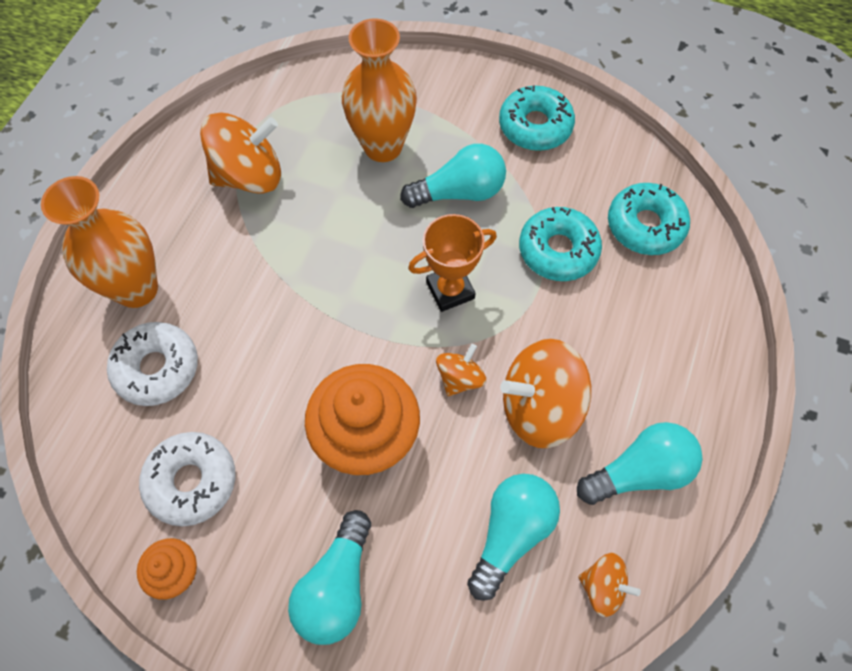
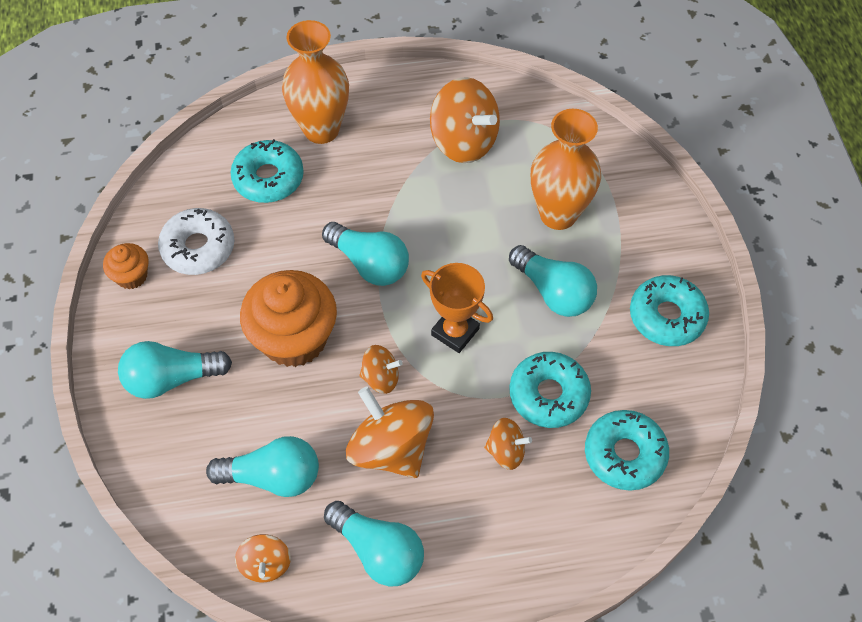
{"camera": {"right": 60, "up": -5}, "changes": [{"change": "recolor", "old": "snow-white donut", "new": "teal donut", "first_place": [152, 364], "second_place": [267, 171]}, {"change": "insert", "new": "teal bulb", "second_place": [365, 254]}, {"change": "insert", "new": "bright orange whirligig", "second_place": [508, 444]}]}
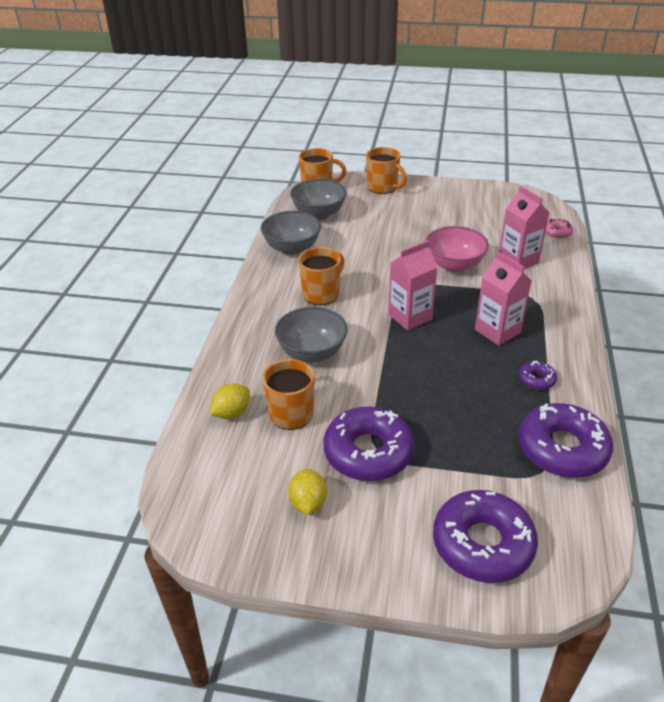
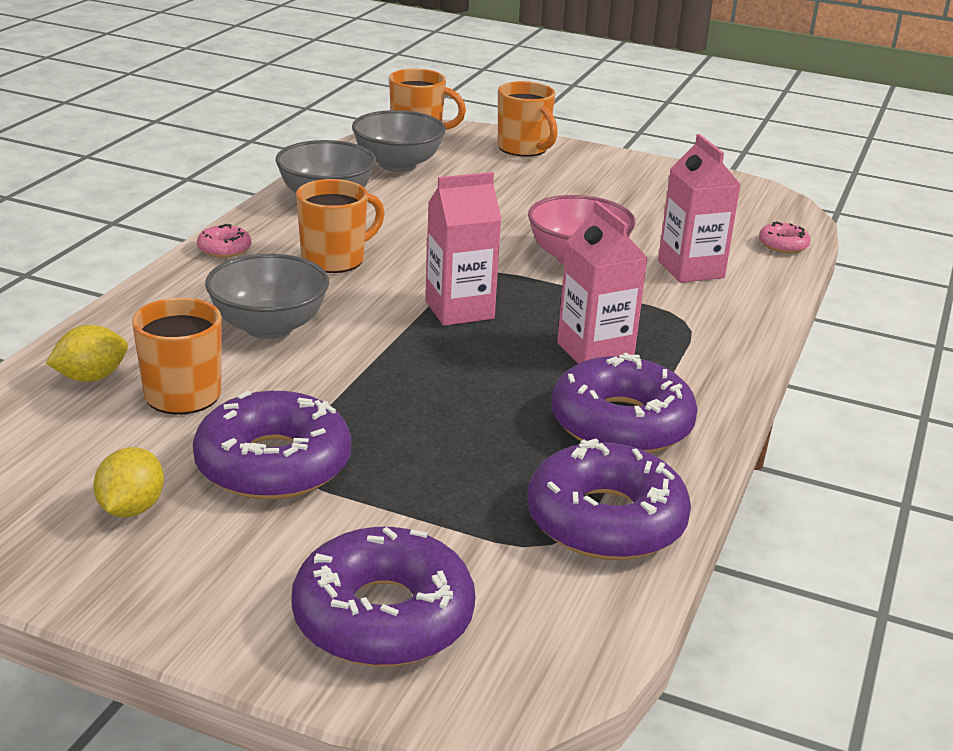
{"camera": {"right": 10, "up": -10}, "changes": [{"change": "insert", "new": "pink donut", "second_place": [224, 241]}, {"change": "resize", "old": "violet donut", "first_place": [538, 375], "second_place": [624, 403], "factor": 2.19}]}
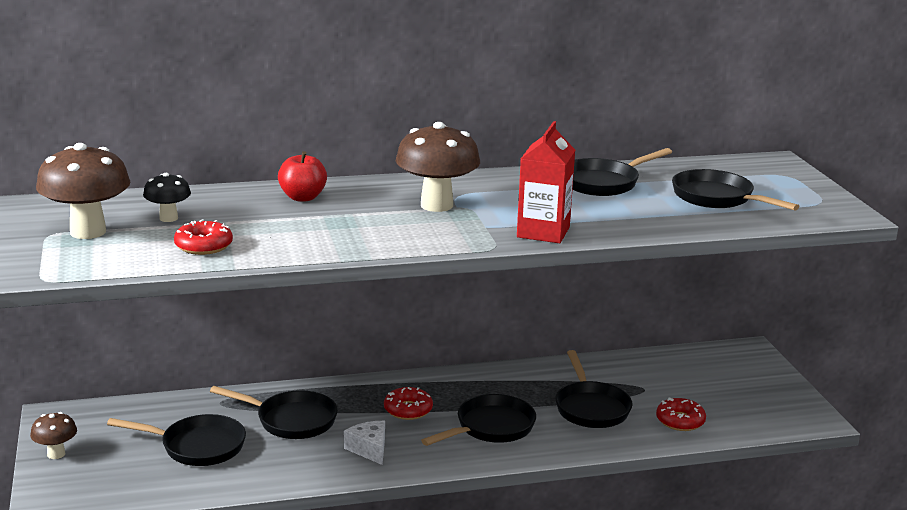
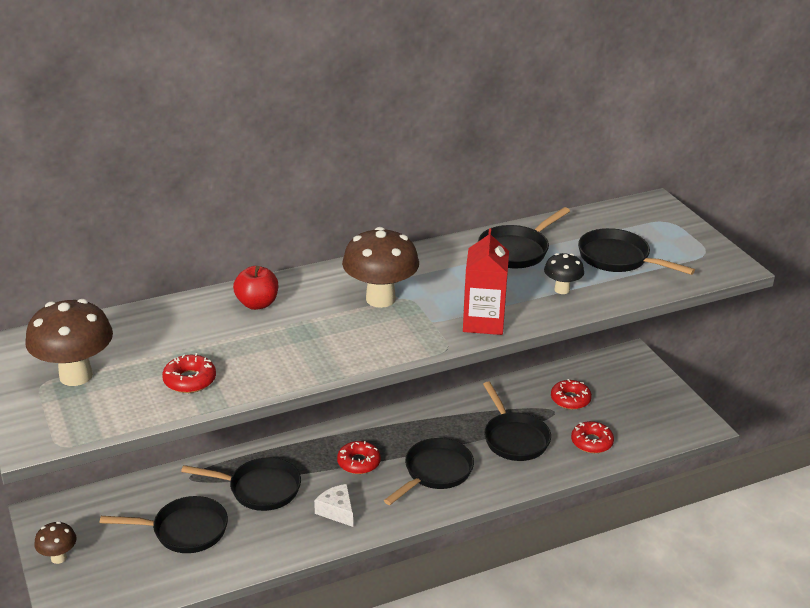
{"camera": {"right": -10, "up": 10}, "changes": [{"change": "move", "old": "ebony toadstool", "first_place": [167, 197], "second_place": [564, 273]}, {"change": "insert", "new": "red donut", "second_place": [571, 394]}]}
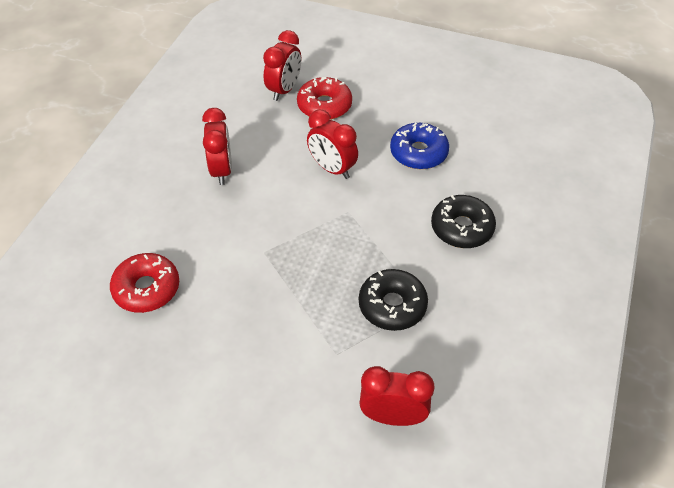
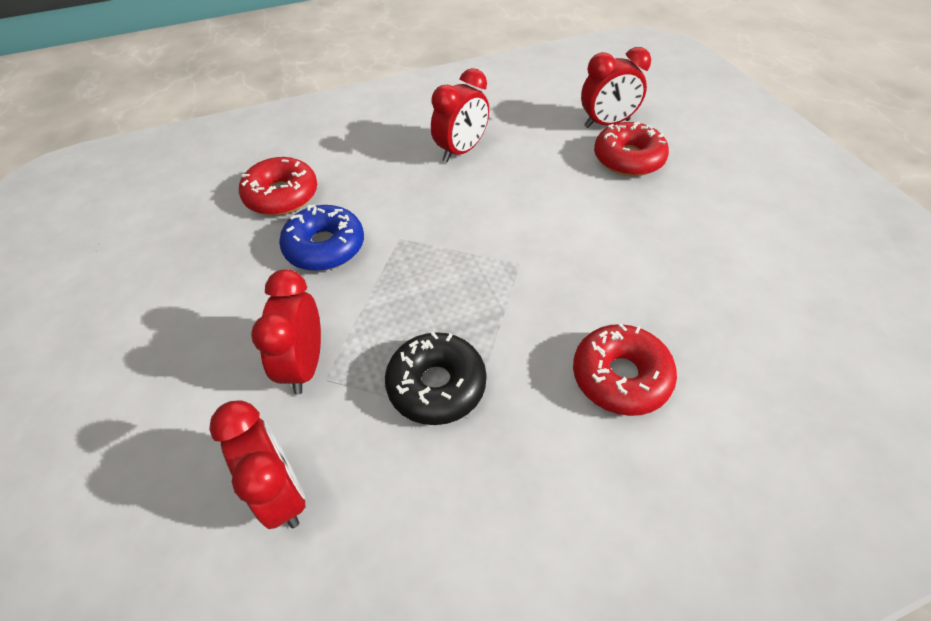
{"camera": {"right": 50, "up": 0}, "changes": [{"change": "move", "old": "red bedside clock", "first_place": [332, 144], "second_place": [286, 332]}, {"change": "move", "old": "blue donut", "first_place": [419, 146], "second_place": [321, 237]}, {"change": "recolor", "old": "ebony donut", "new": "red donut", "first_place": [463, 221], "second_place": [625, 369]}]}
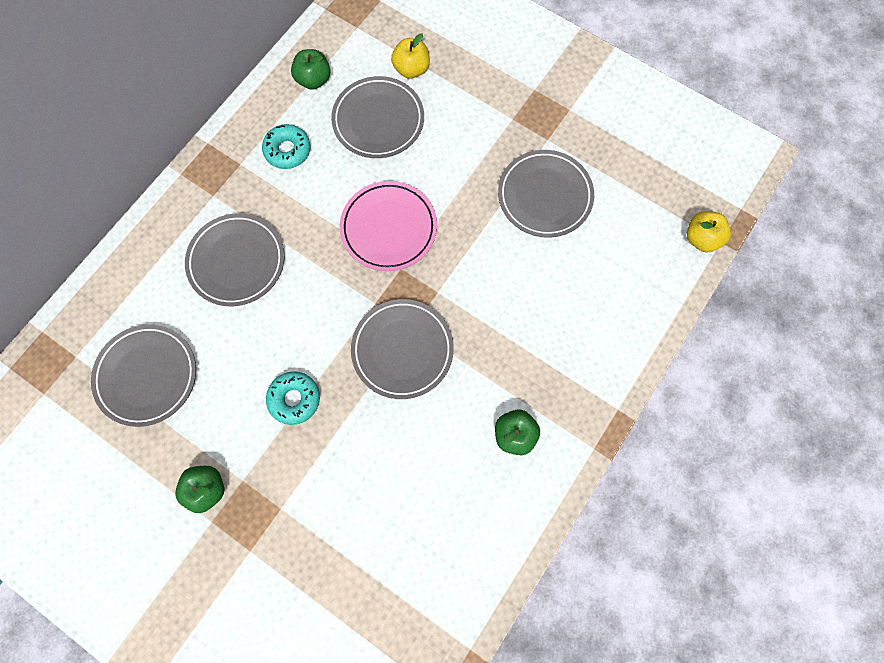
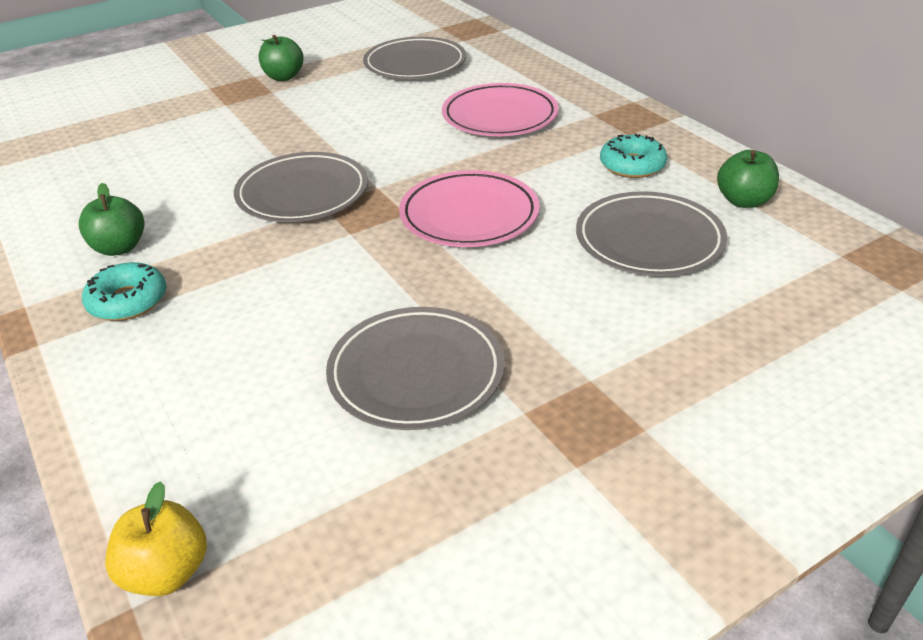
{"camera": {"right": 115, "up": -35}, "changes": [{"change": "move", "old": "teal donut", "first_place": [293, 398], "second_place": [124, 291]}, {"change": "recolor", "old": "gray plate", "new": "pink plate", "first_place": [234, 259], "second_place": [500, 109]}, {"change": "delete", "old": "yellow toy apple", "first_place": [410, 56]}]}
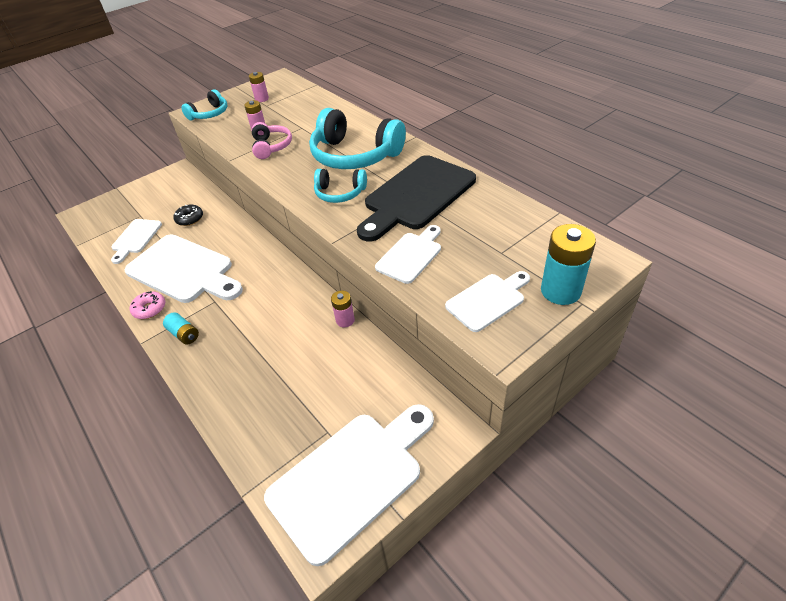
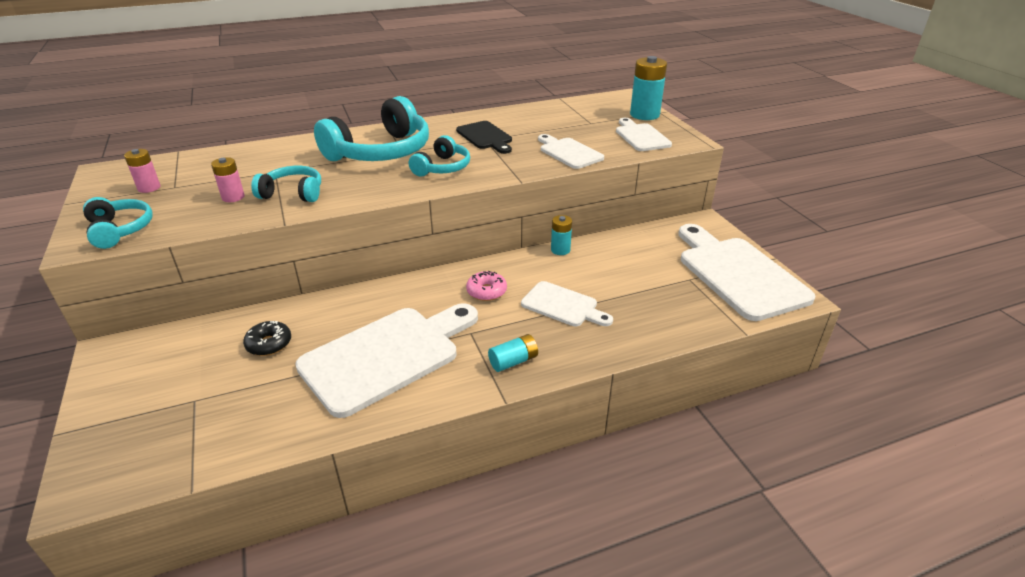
{"camera": {"right": -75, "up": -10}, "changes": [{"change": "recolor", "old": "pink headphones", "new": "teal headphones", "first_place": [272, 140], "second_place": [286, 184]}, {"change": "resize", "old": "ebony cutting board", "first_place": [416, 198], "second_place": [484, 137], "factor": 0.54}, {"change": "move", "old": "pink donut", "first_place": [147, 305], "second_place": [486, 286]}, {"change": "move", "old": "snow-white cutting board", "first_place": [136, 241], "second_place": [567, 304]}, {"change": "recolor", "old": "pink power cell", "new": "teal power cell", "first_place": [343, 309], "second_place": [561, 235]}]}
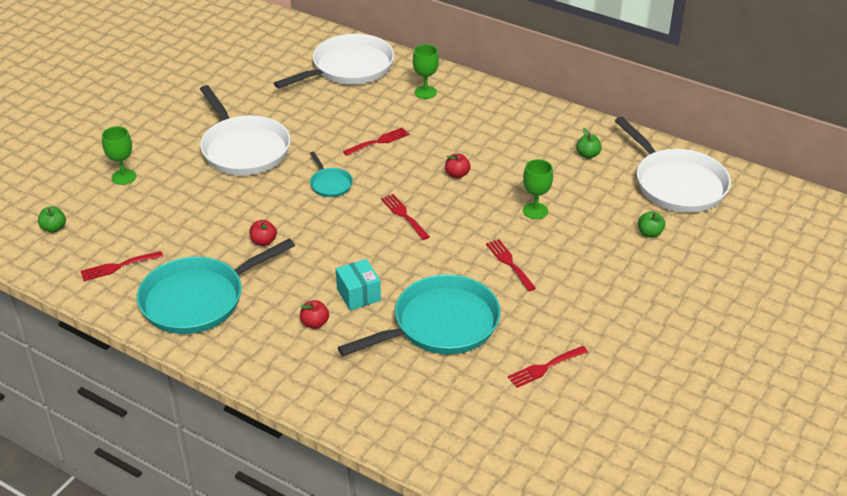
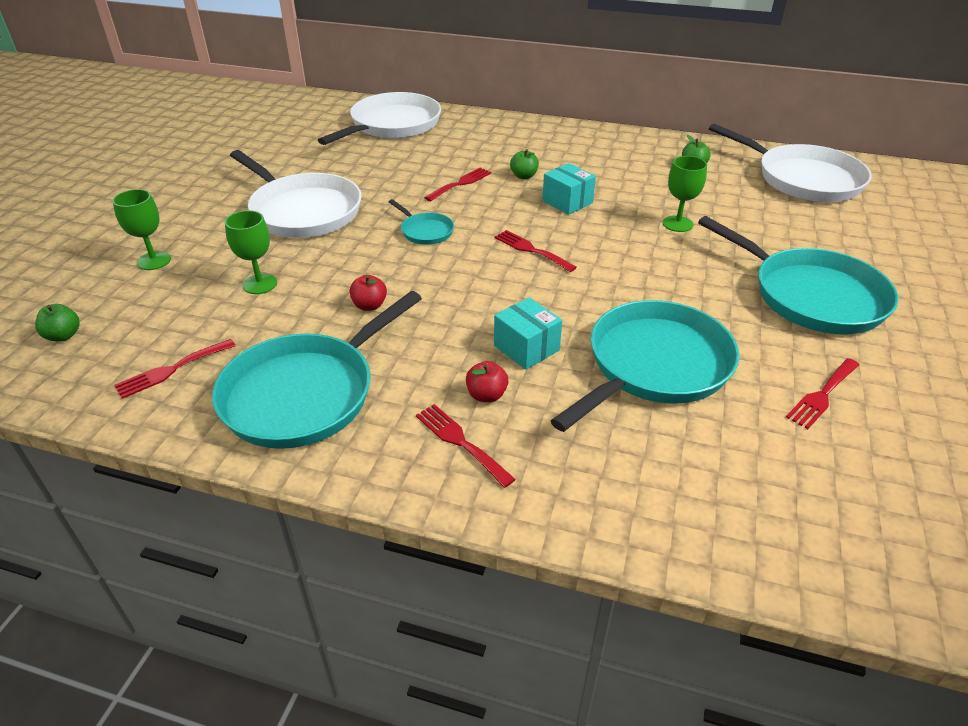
{"camera": {"right": -15, "up": 0}, "changes": [{"change": "move", "old": "emerald chalice", "first_place": [426, 71], "second_place": [251, 252]}, {"change": "move", "old": "red dinner fork", "first_place": [511, 265], "second_place": [466, 446]}, {"change": "move", "old": "emerald toy apple", "first_place": [651, 224], "second_place": [524, 164]}, {"change": "replace", "old": "red toy apple", "new": "teal parcel", "first_place": [457, 166], "second_place": [569, 189]}, {"change": "insert", "new": "teal skillet", "second_place": [798, 275]}]}
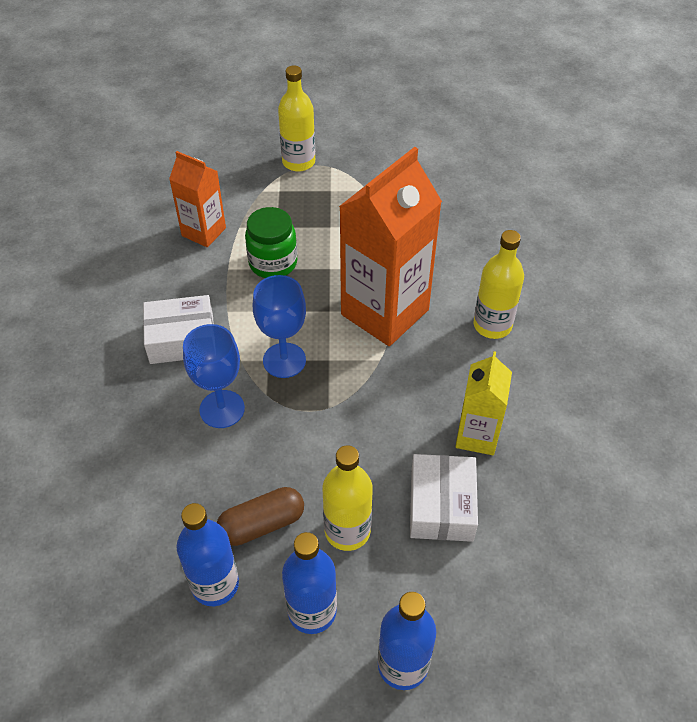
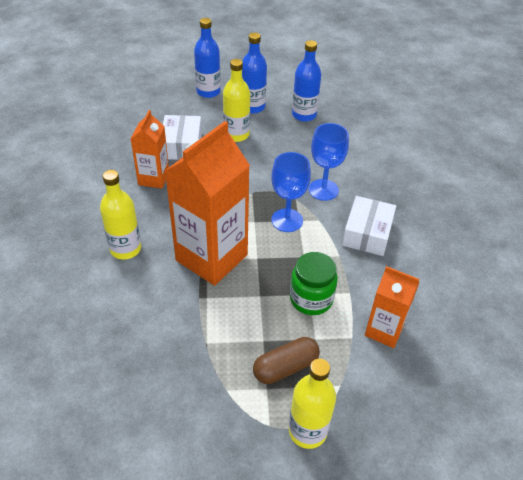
{"camera": {"right": 175, "up": -5}, "changes": [{"change": "recolor", "old": "yellow milk carton", "new": "bright orange milk carton", "first_place": [483, 403], "second_place": [150, 149]}, {"change": "move", "old": "russet pill", "first_place": [260, 516], "second_place": [286, 360]}, {"change": "rotate", "old": "snow-white parcel", "first_place": [178, 329], "second_place": [369, 226], "degrees": -60}]}
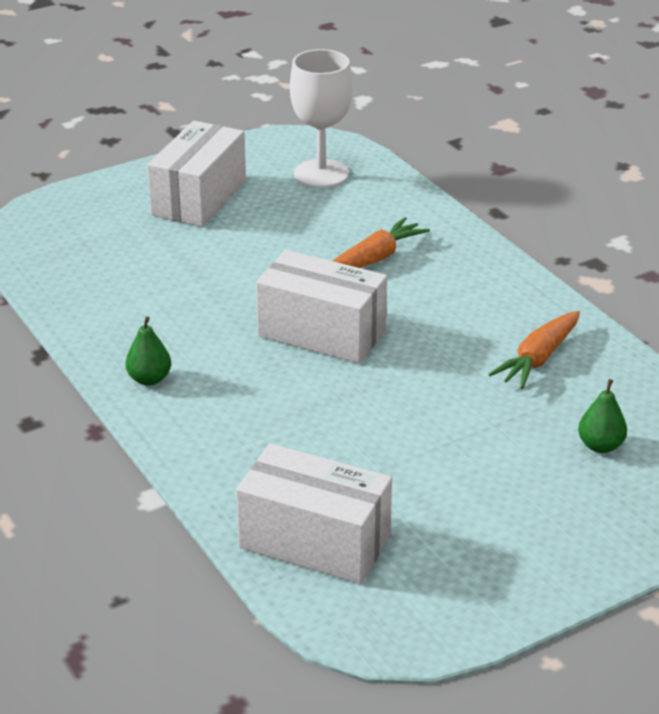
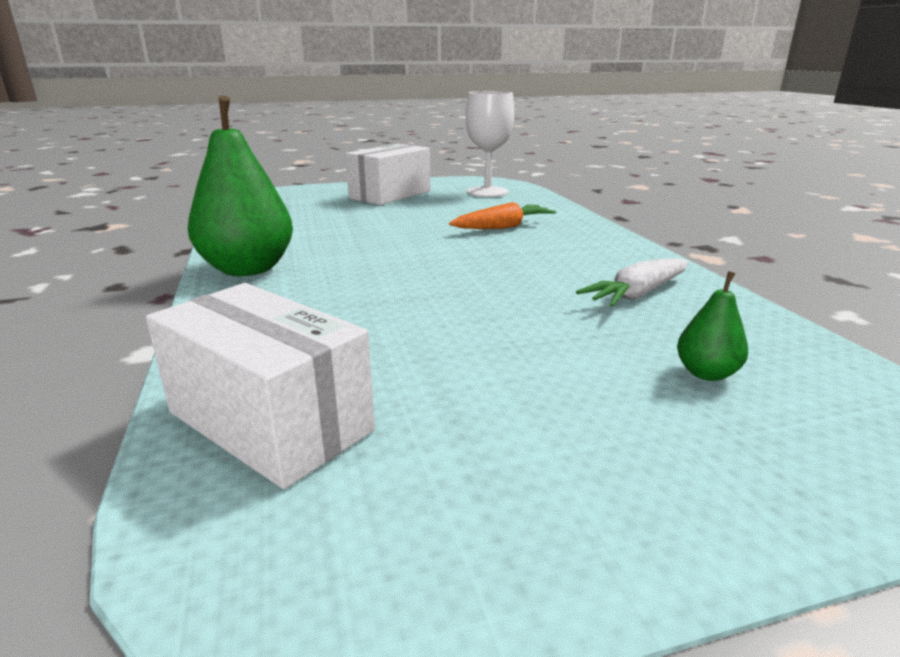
{"camera": {"right": 15, "up": -10}, "changes": [{"change": "resize", "old": "emerald pear", "first_place": [148, 351], "second_place": [240, 186], "factor": 2.21}, {"change": "recolor", "old": "bright orange toy carrot", "new": "snow-white toy carrot", "first_place": [534, 350], "second_place": [632, 282]}, {"change": "delete", "old": "snow-white parcel", "first_place": [321, 306]}]}
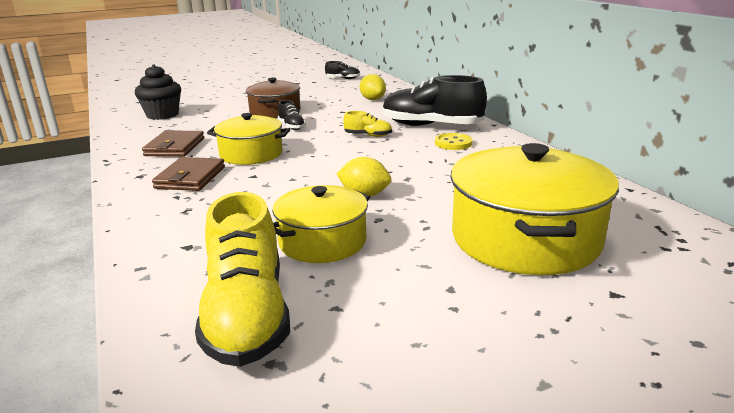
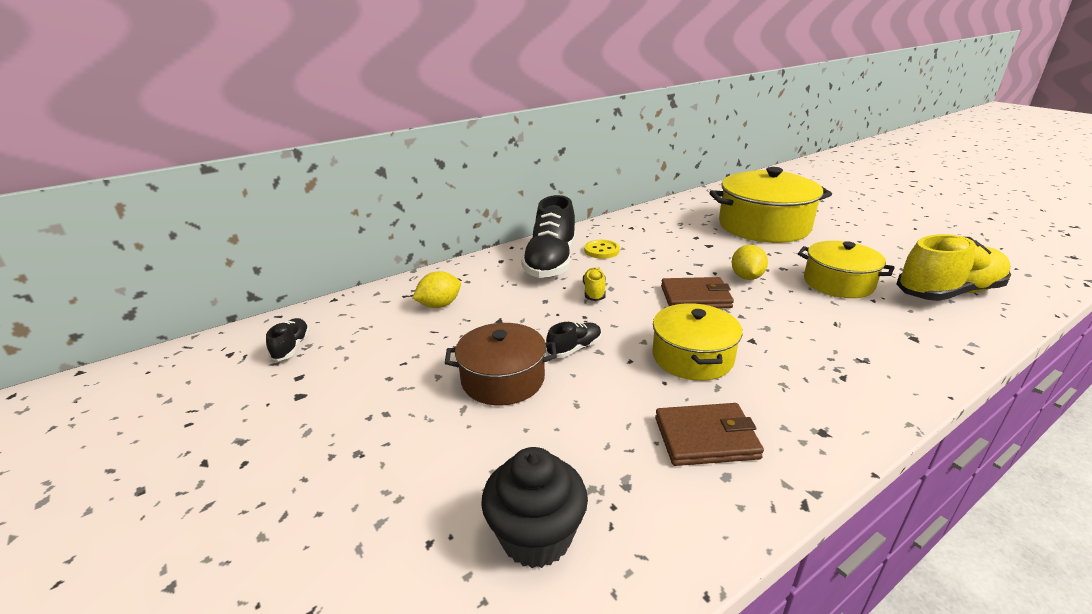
{"camera": {"right": -100, "up": 5}, "changes": [{"change": "move", "old": "russet card wallet", "first_place": [188, 174], "second_place": [697, 292]}]}
